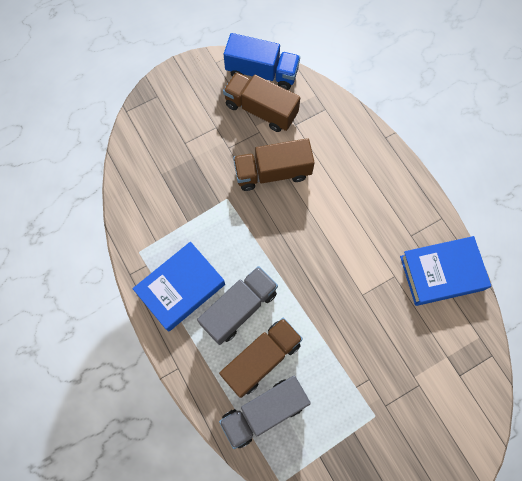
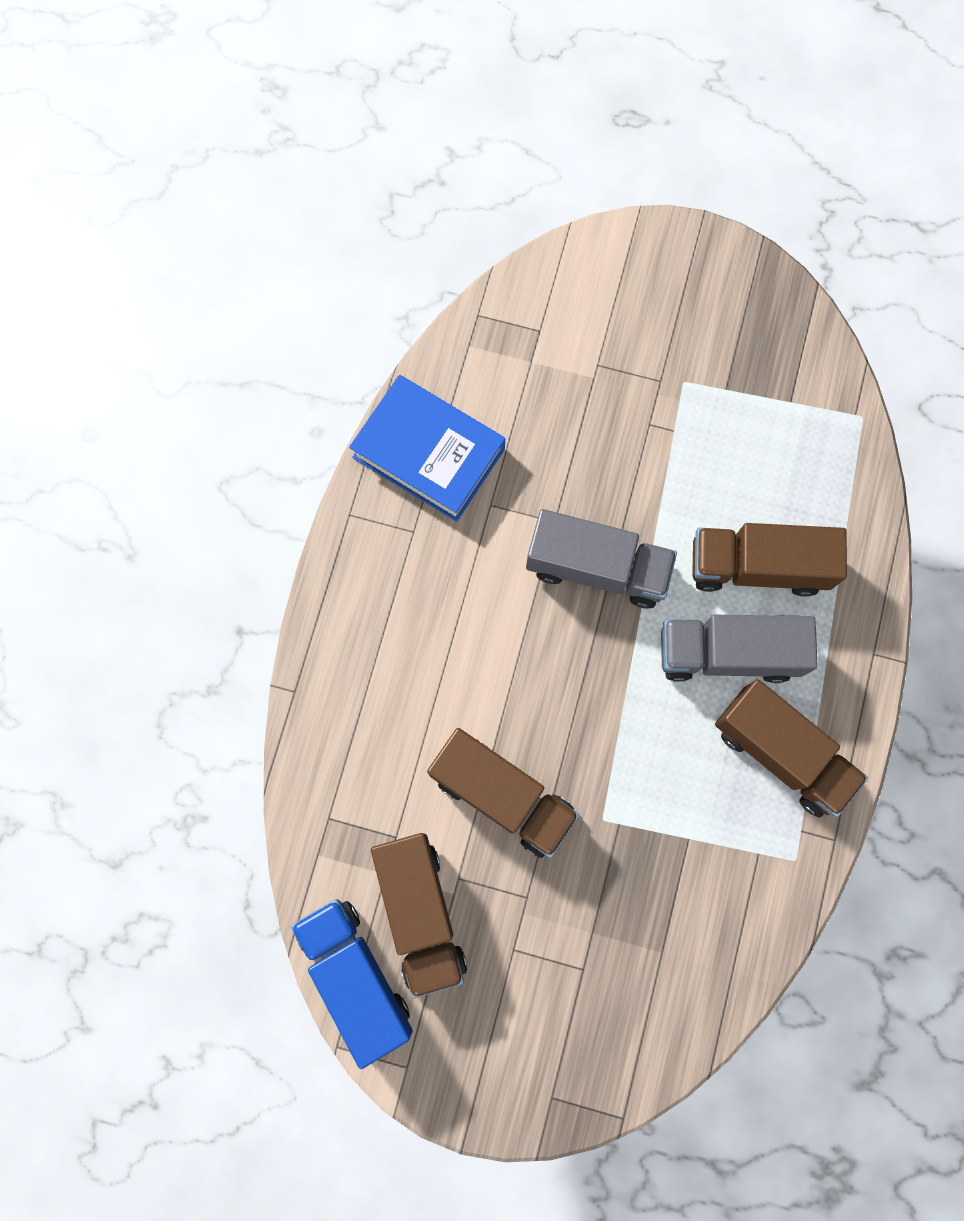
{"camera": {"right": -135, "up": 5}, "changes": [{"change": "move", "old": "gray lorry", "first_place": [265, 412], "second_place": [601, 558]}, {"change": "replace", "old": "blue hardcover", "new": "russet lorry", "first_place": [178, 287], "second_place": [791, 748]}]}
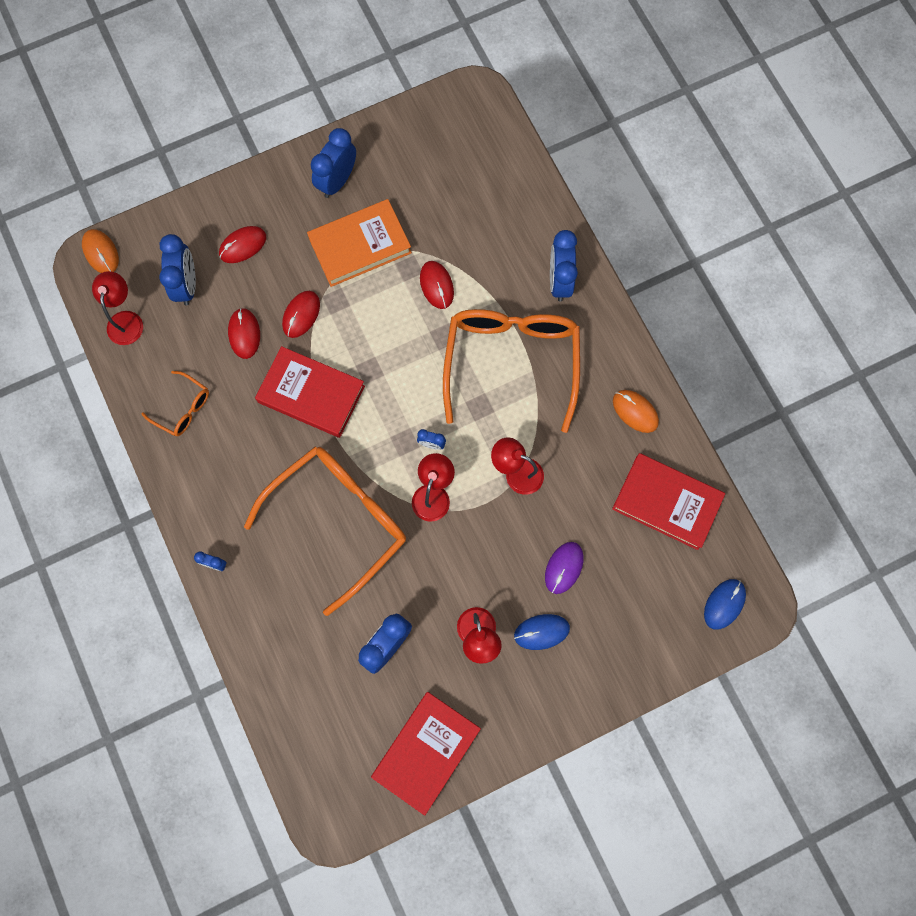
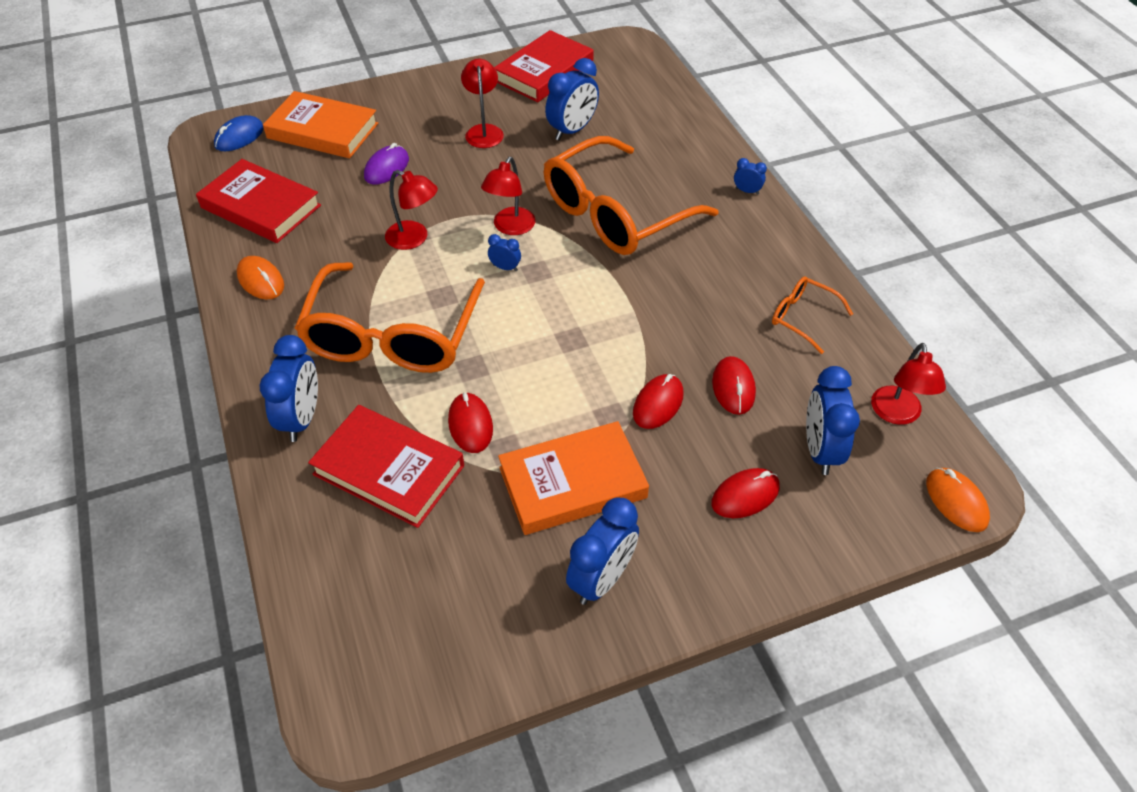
{"camera": {"right": -175, "up": -25}, "changes": [{"change": "insert", "new": "bright orange hardcover", "second_place": [320, 125]}, {"change": "move", "old": "red hardcover", "first_place": [310, 392], "second_place": [386, 466]}, {"change": "delete", "old": "blue computer mouse", "first_place": [542, 632]}]}
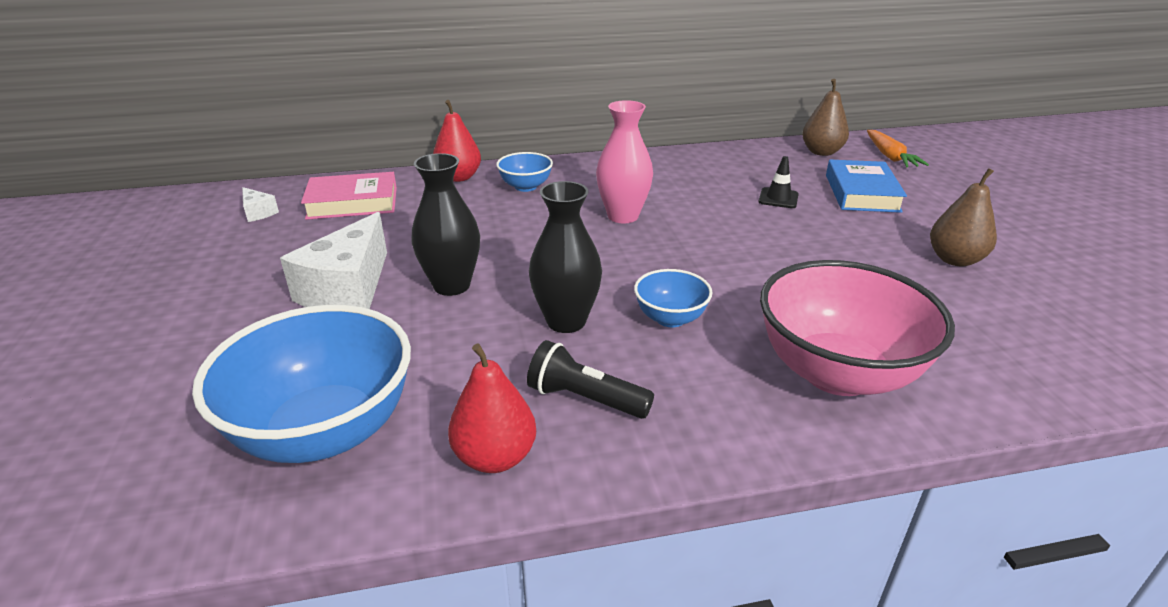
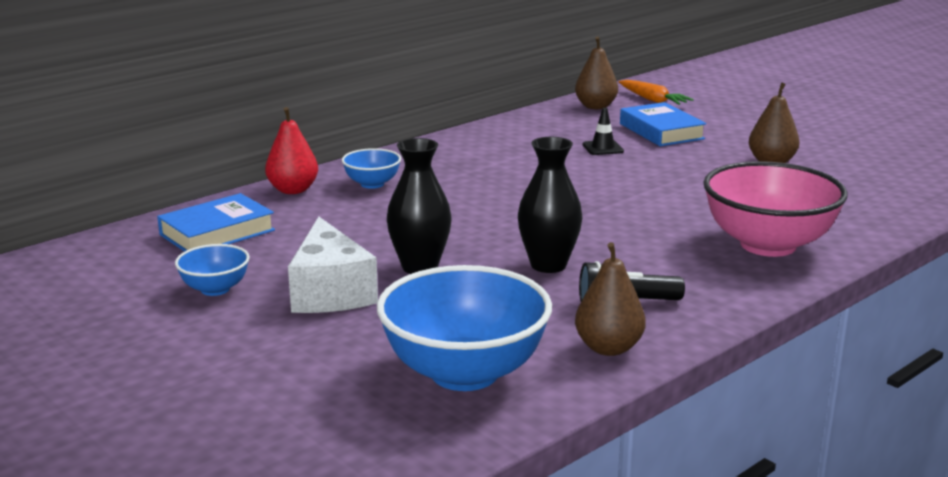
{"camera": {"right": -30, "up": -10}, "changes": [{"change": "recolor", "old": "pink hardcover", "new": "blue hardcover", "first_place": [349, 196], "second_place": [216, 222]}, {"change": "move", "old": "blue deep dish", "first_place": [673, 298], "second_place": [212, 270]}, {"change": "recolor", "old": "red pear", "new": "russet pear", "first_place": [492, 408], "second_place": [610, 299]}, {"change": "delete", "old": "snow-white cheese", "first_place": [260, 204]}, {"change": "delete", "old": "pink tall vase", "first_place": [624, 161]}]}
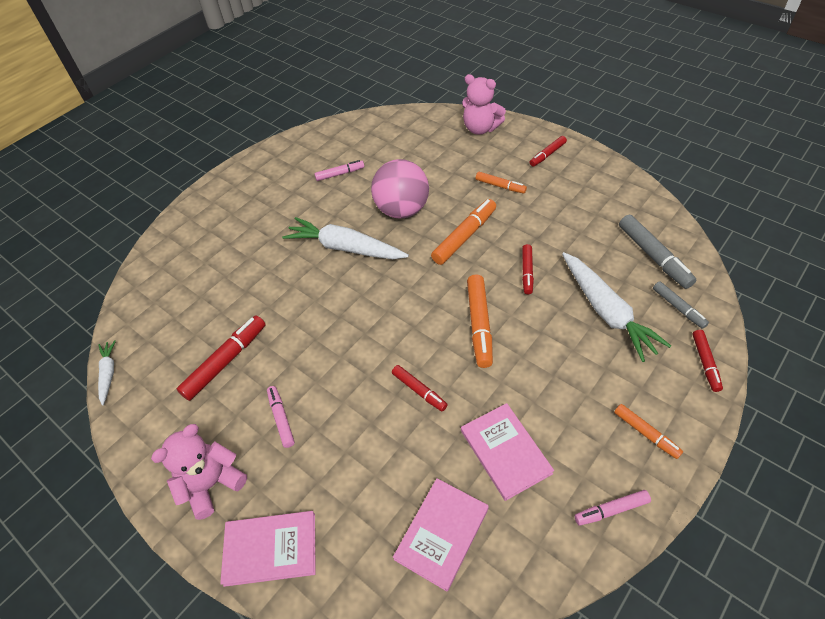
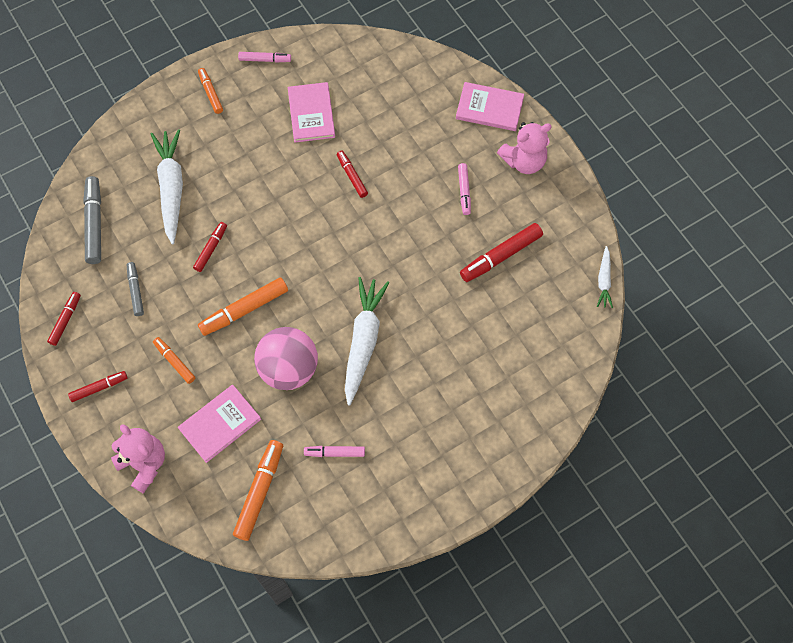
{"camera": {"right": -165, "up": 15}, "changes": [{"change": "move", "old": "red marker pen", "first_place": [707, 361], "second_place": [64, 319]}, {"change": "move", "old": "gray marker pen", "first_place": [681, 305], "second_place": [135, 289]}, {"change": "move", "old": "pink hardcover", "first_place": [441, 534], "second_place": [219, 424]}, {"change": "move", "old": "bright orange marker pen", "first_place": [480, 321], "second_place": [258, 490]}, {"change": "rotate", "old": "snow-white toy carrot", "first_place": [345, 238], "second_place": [367, 341], "degrees": -120}]}
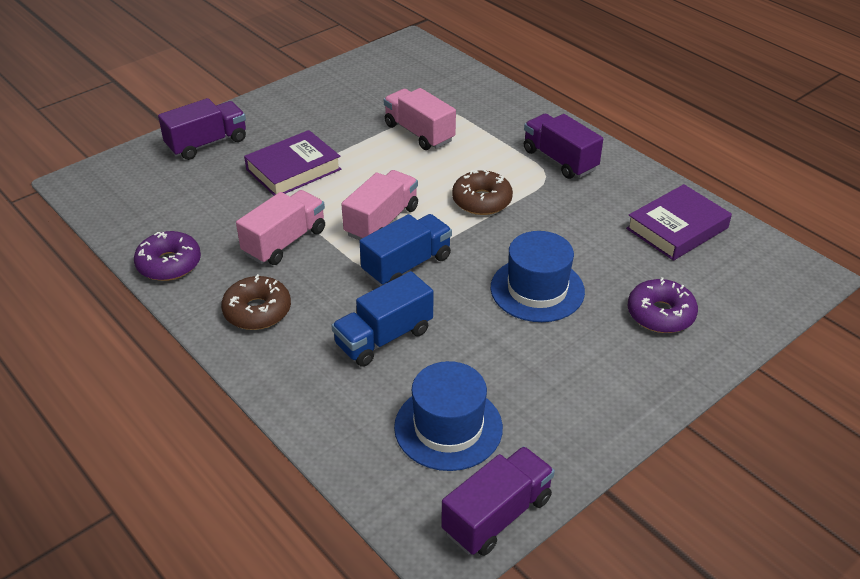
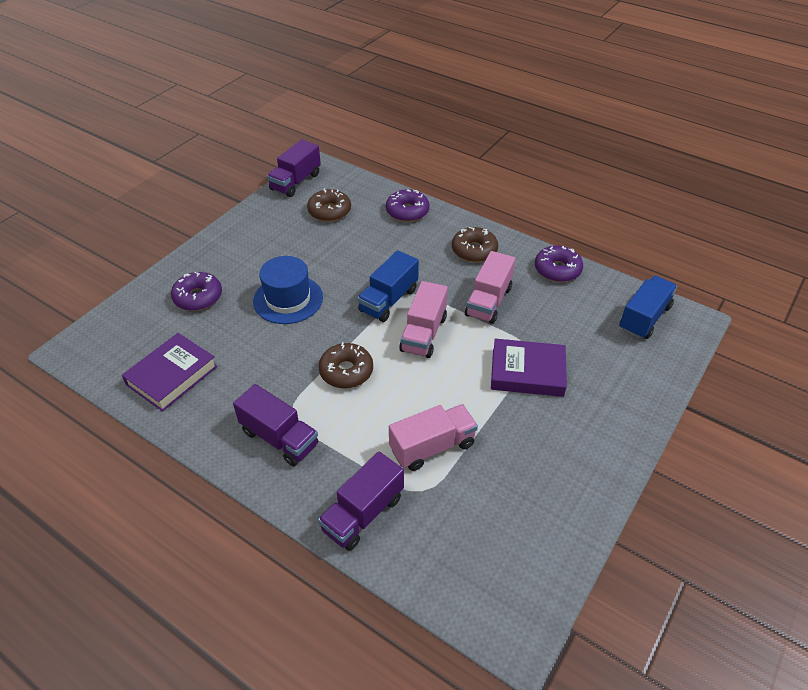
{"camera": {"right": 165, "up": 5}, "changes": [{"change": "replace", "old": "blue tall hat", "new": "russet donut", "first_place": [448, 416], "second_place": [329, 205]}, {"change": "move", "old": "violet lorry", "first_place": [202, 129], "second_place": [361, 501]}, {"change": "insert", "new": "violet donut", "second_place": [408, 205]}, {"change": "rotate", "old": "pink lorry", "first_place": [420, 119], "second_place": [433, 437], "degrees": -60}, {"change": "rotate", "old": "violet hardcover", "first_place": [292, 162], "second_place": [529, 368], "degrees": 60}, {"change": "move", "old": "blue lorry", "first_place": [382, 319], "second_place": [648, 307]}]}
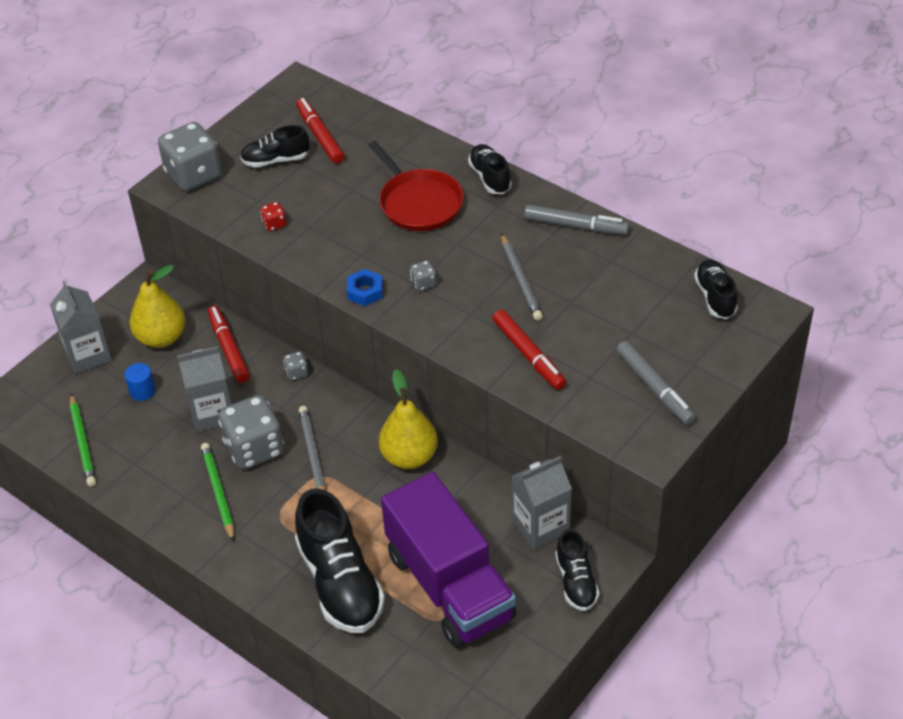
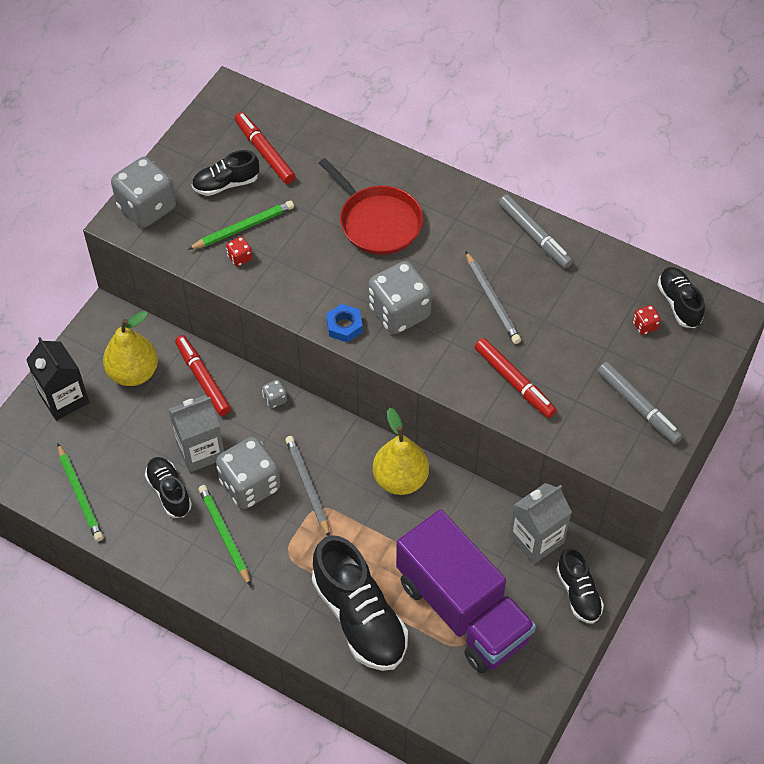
{"camera": {"right": -10, "up": 10}, "changes": [{"change": "recolor", "old": "gray milk carton", "new": "ebony milk carton", "first_place": [81, 327], "second_place": [57, 379]}, {"change": "move", "old": "ebony sneaker", "first_place": [490, 169], "second_place": [168, 487]}, {"change": "insert", "new": "emerald wooden pencil", "second_place": [240, 225]}, {"change": "resize", "old": "gray game die", "first_place": [423, 275], "second_place": [400, 297], "factor": 2.37}, {"change": "rotate", "old": "gray marker pen", "first_place": [577, 219], "second_place": [536, 231], "degrees": 45}, {"change": "insert", "new": "red game die", "second_place": [647, 320]}, {"change": "delete", "old": "blue solid cylinder", "first_place": [140, 382]}]}
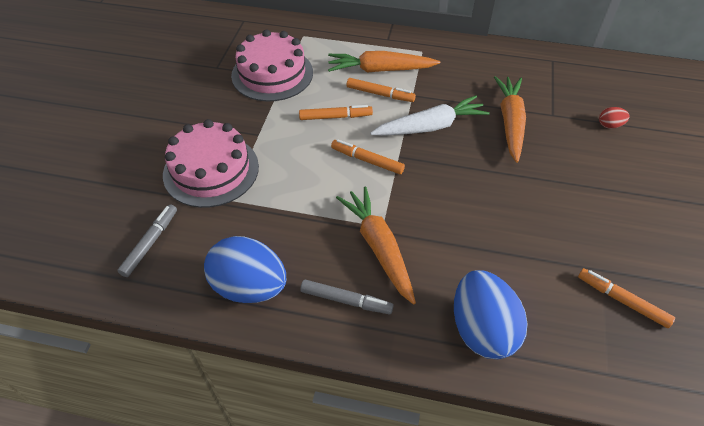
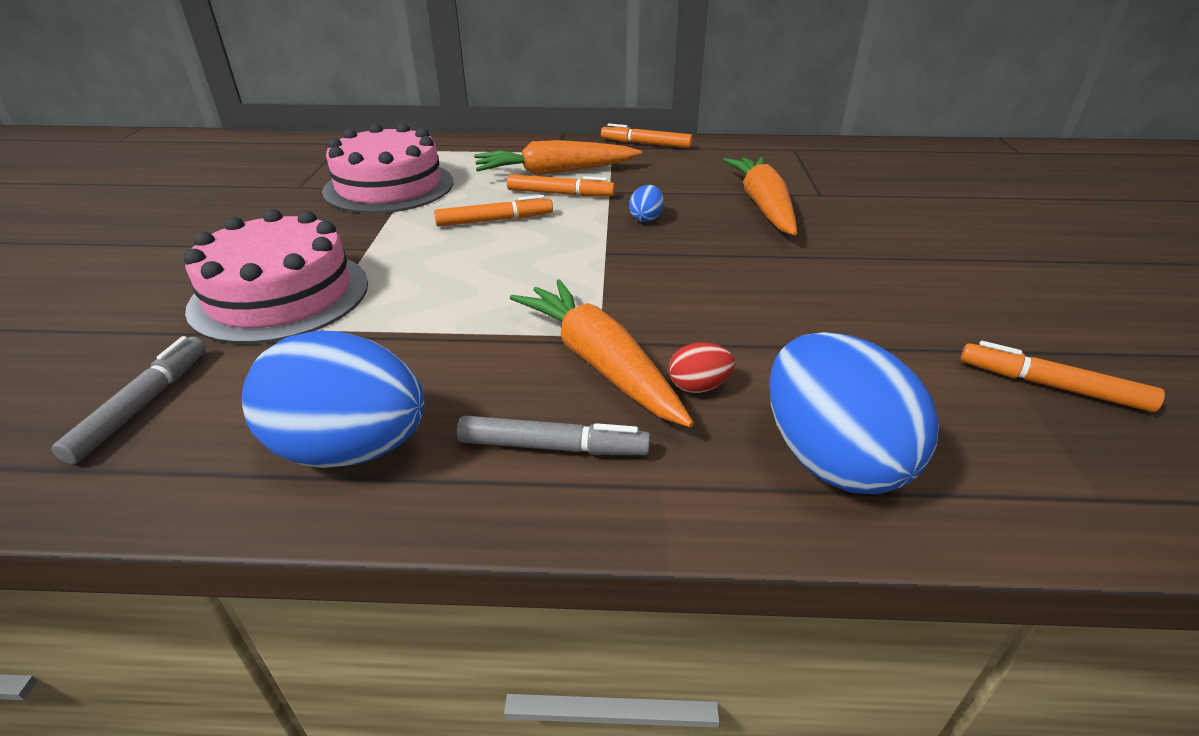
{"camera": {"right": -10, "up": -15}, "changes": [{"change": "move", "old": "bright orange marker pen", "first_place": [368, 156], "second_place": [646, 135]}, {"change": "replace", "old": "snow-white toy carrot", "new": "blue toy egg", "first_place": [430, 115], "second_place": [646, 203]}, {"change": "move", "old": "red toy egg", "first_place": [614, 118], "second_place": [702, 367]}]}
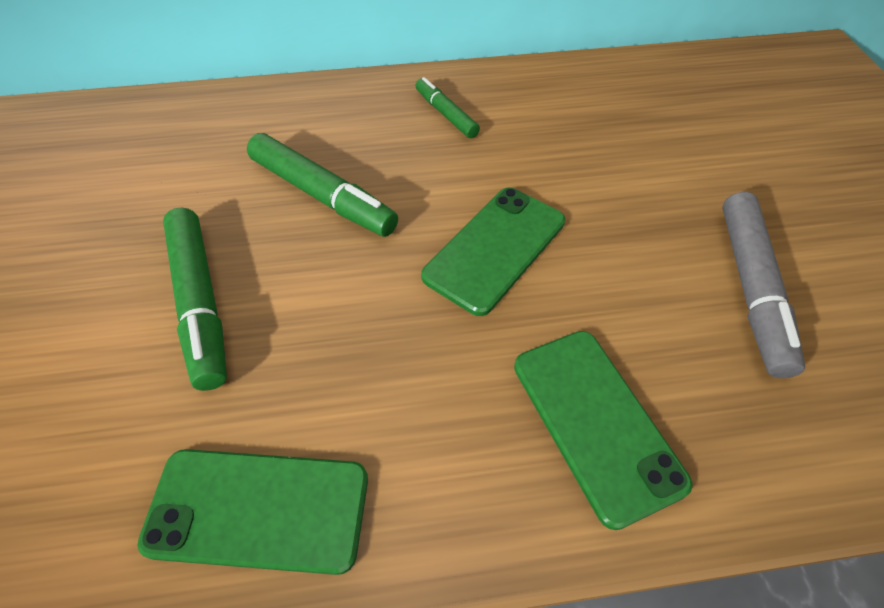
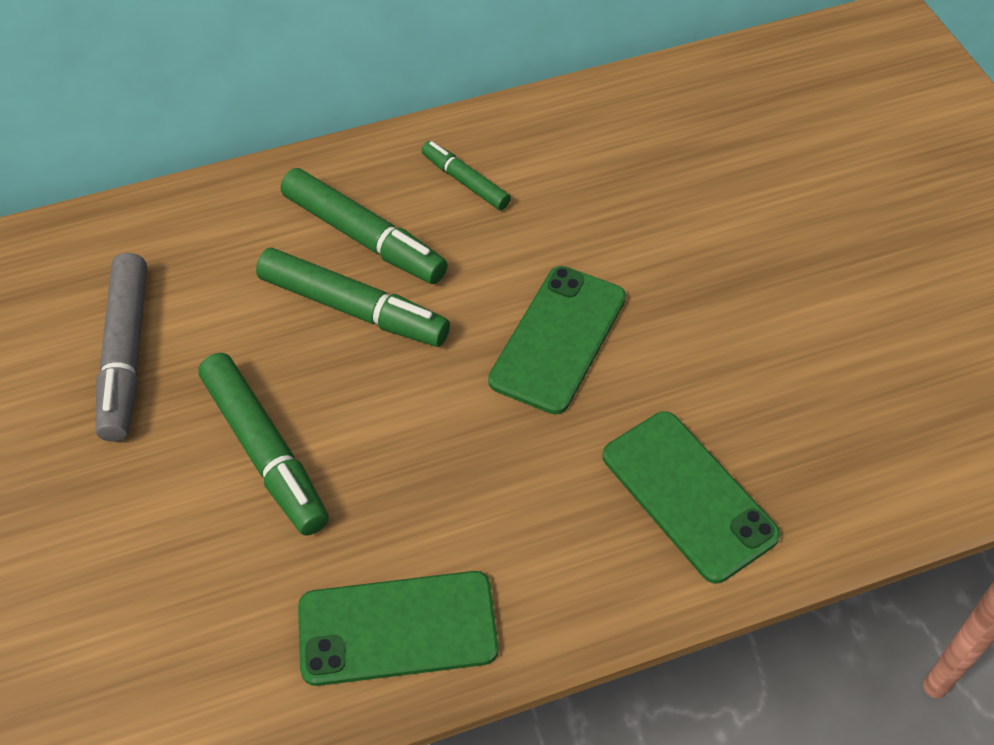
{"camera": {"right": -10, "up": 0}, "changes": [{"change": "move", "old": "gray marker pen", "first_place": [763, 285], "second_place": [121, 347]}, {"change": "insert", "new": "emerald marker pen", "second_place": [364, 226]}]}
